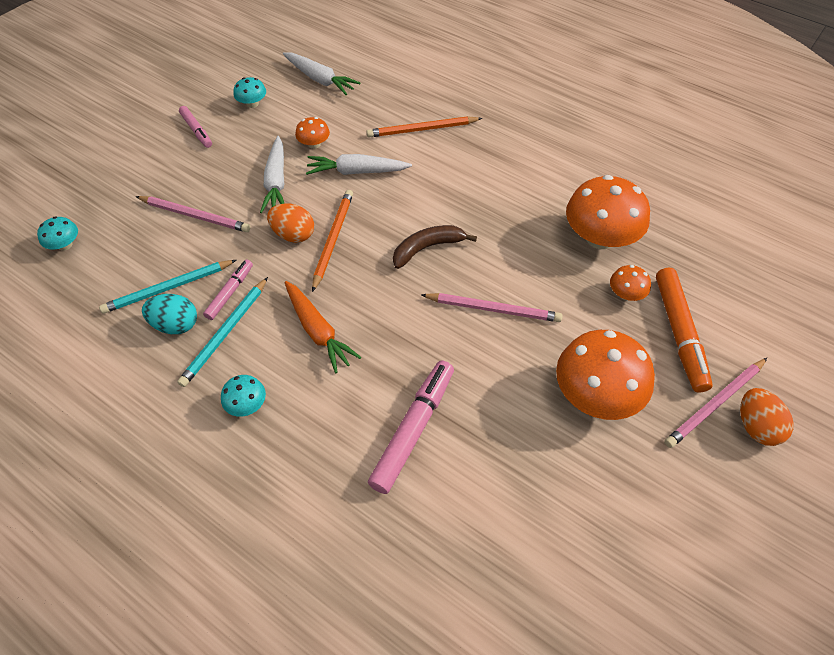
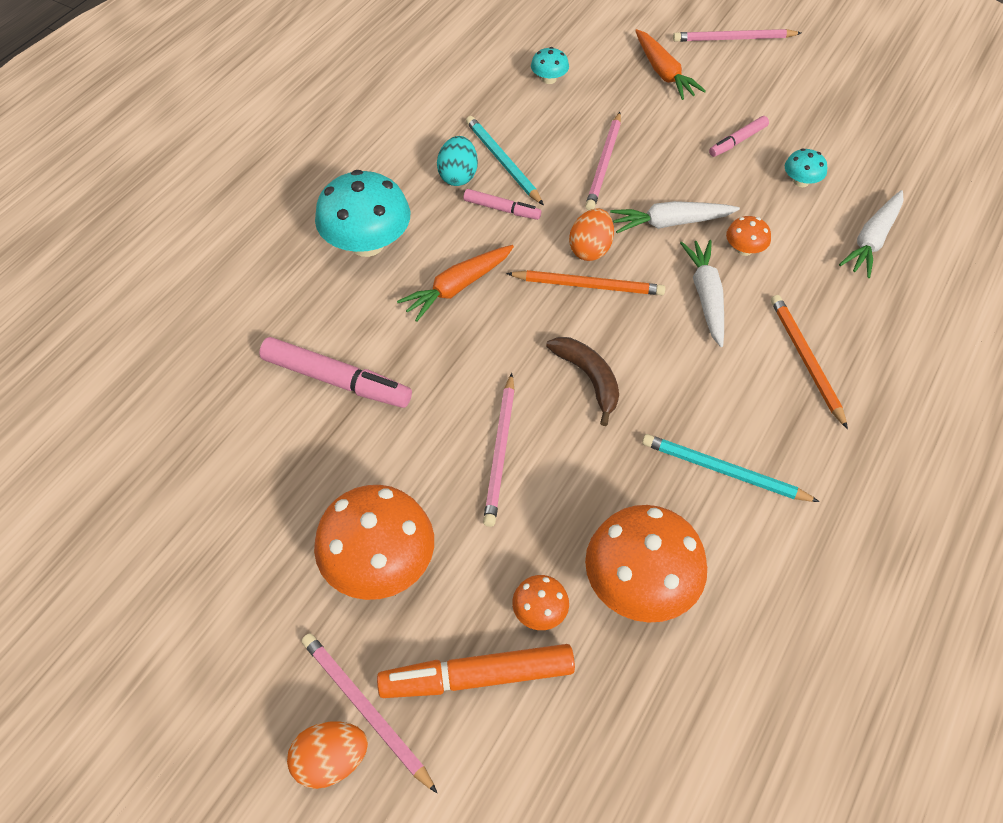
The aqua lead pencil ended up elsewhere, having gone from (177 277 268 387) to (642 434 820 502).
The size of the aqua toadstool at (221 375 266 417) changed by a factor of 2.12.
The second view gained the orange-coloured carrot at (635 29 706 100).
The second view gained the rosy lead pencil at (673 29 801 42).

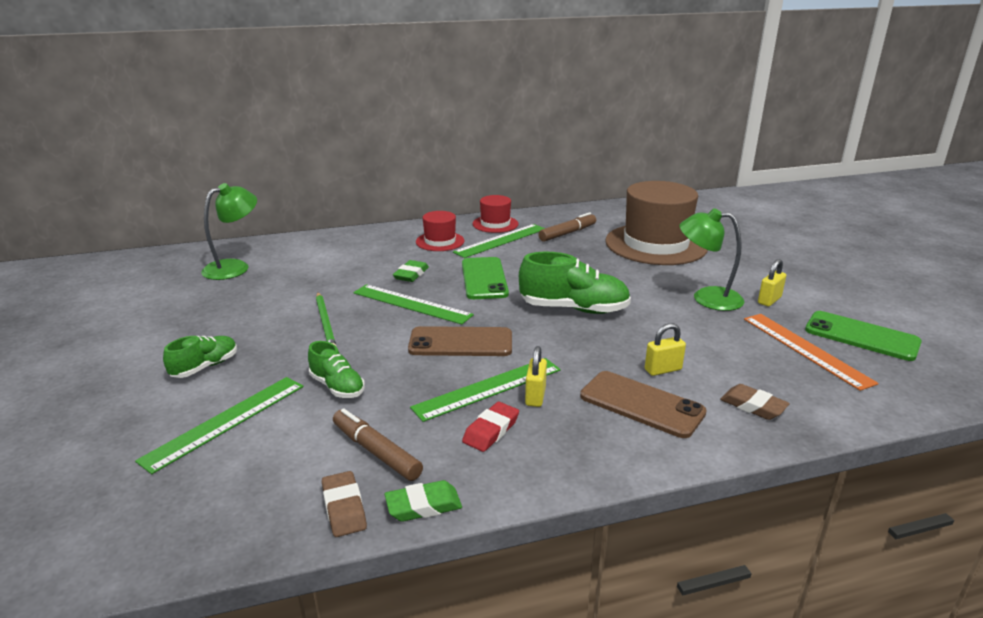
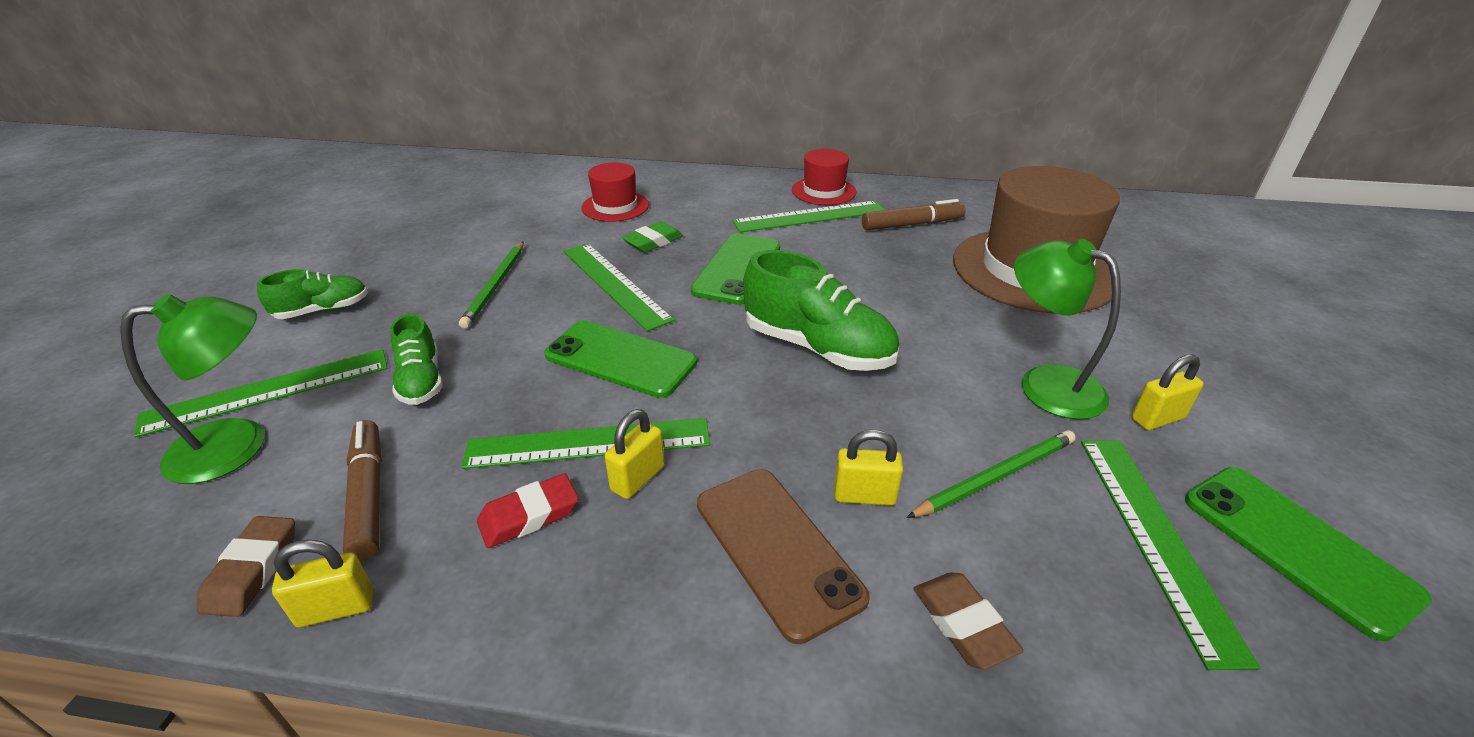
The leaf-green desk lamp ended up elsewhere, having gone from (201 183 257 280) to (120 294 264 484).
Where the leaf-green pencil eraser stood at (385 480 462 522), the golden padlock came to stand at (272 540 373 627).
What was the dark brown mobile phone at (408 326 512 356) turned into the leaf-green mobile phone at (544 320 697 398).
The scarlet hat ended up elsewhere, having gone from (416 211 464 251) to (582 162 649 222).
What was the orange-coloured straightedge at (744 314 879 391) turned into the leaf-green straightedge at (1081 440 1260 670).
The second view gained the leaf-green lead pencil at (906 430 1076 518).

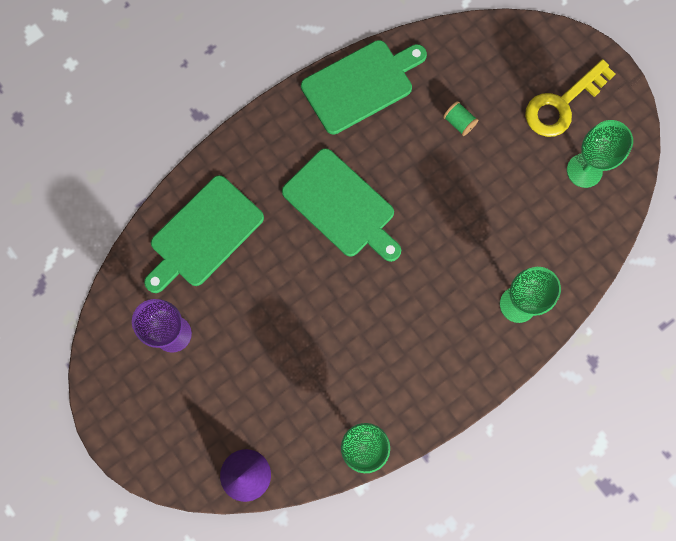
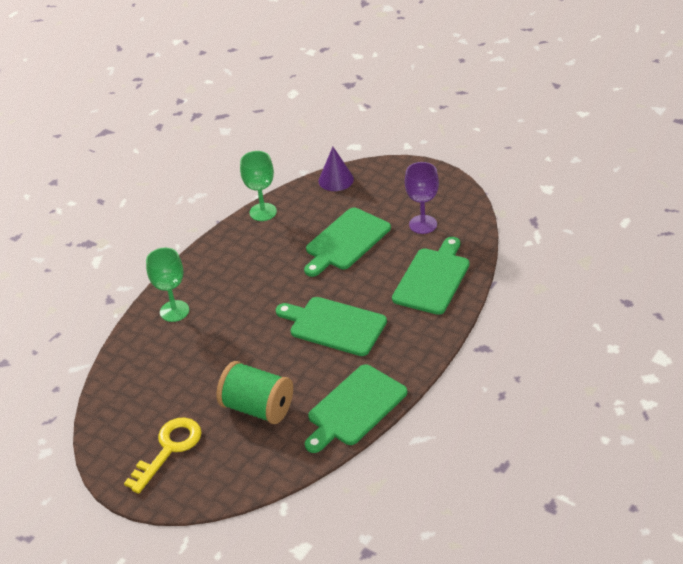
The size of the leaf-green reel of thread at (443 101 478 136) changed by a factor of 2.39.
The second view lost the leaf-green chalice at (567 120 633 188).
The second view gained the leaf-green chopping board at (304 208 391 277).

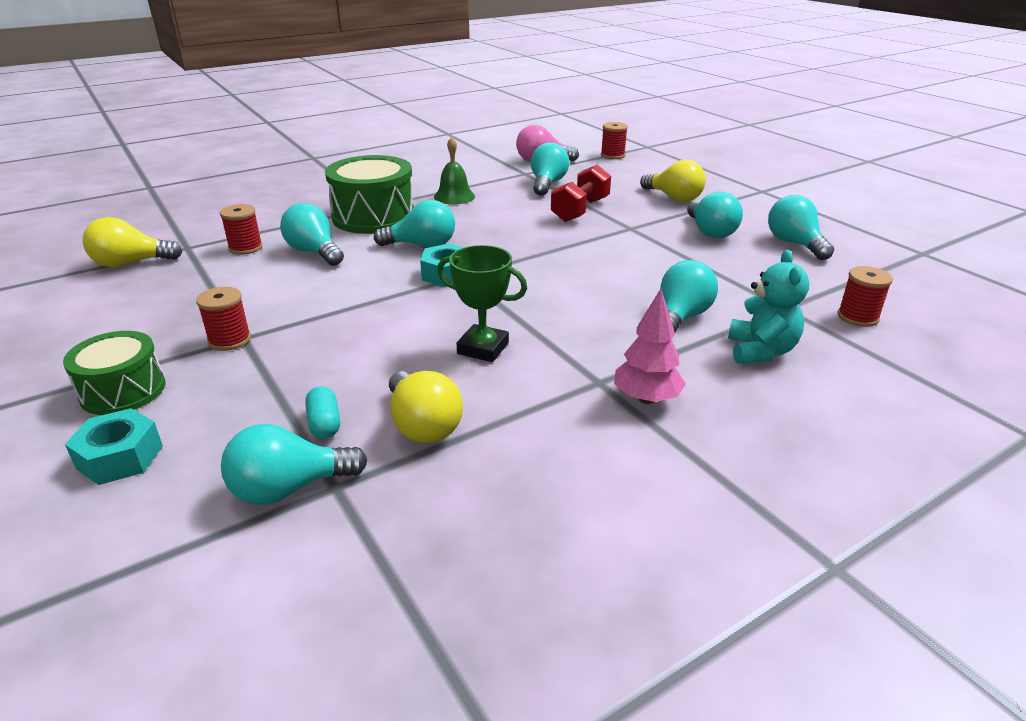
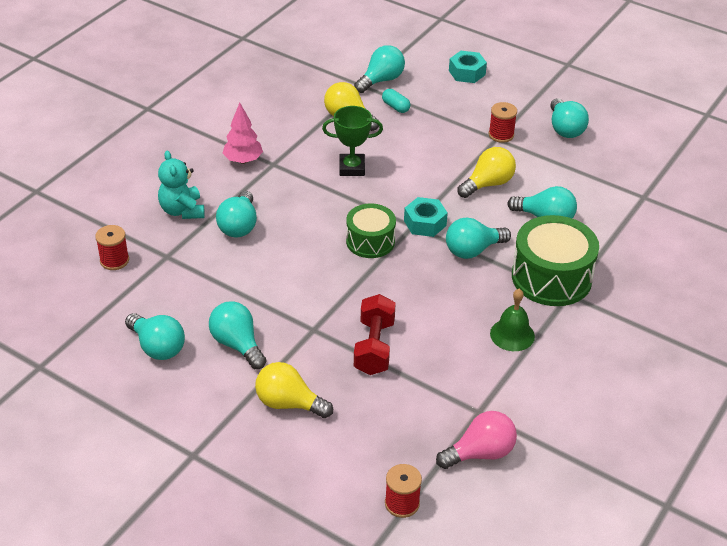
The leaf-green drum ended up elsewhere, having gone from (63 331 165 415) to (346 204 396 258).
The golden light bulb ended up elsewhere, having gone from (83 217 182 267) to (457 147 516 198).
The second view lost the scarlet reel of thread at (220 204 263 255).
The aqua light bulb ended up elsewhere, having gone from (531 142 569 196) to (550 98 589 138).

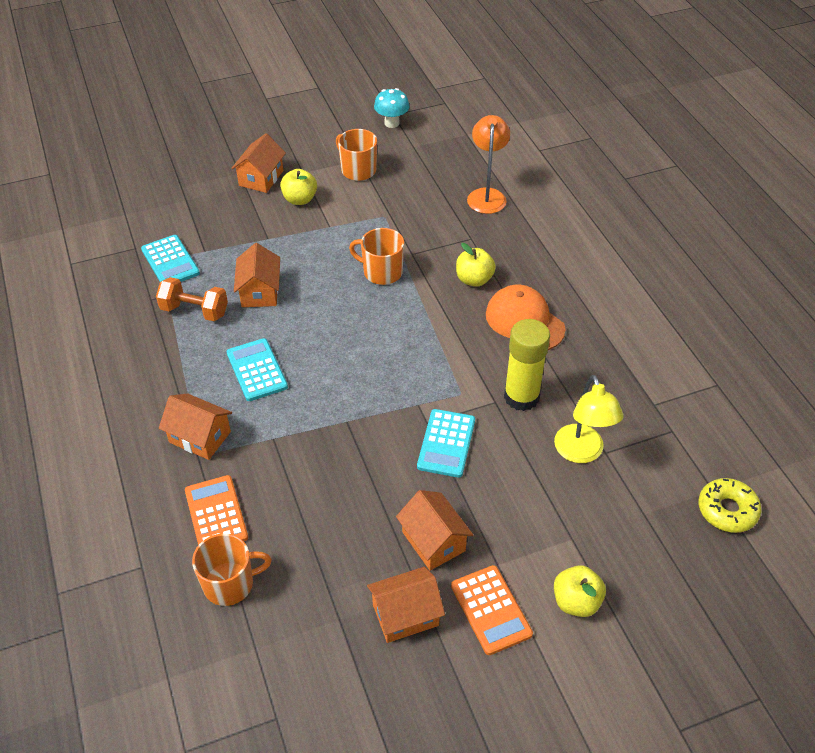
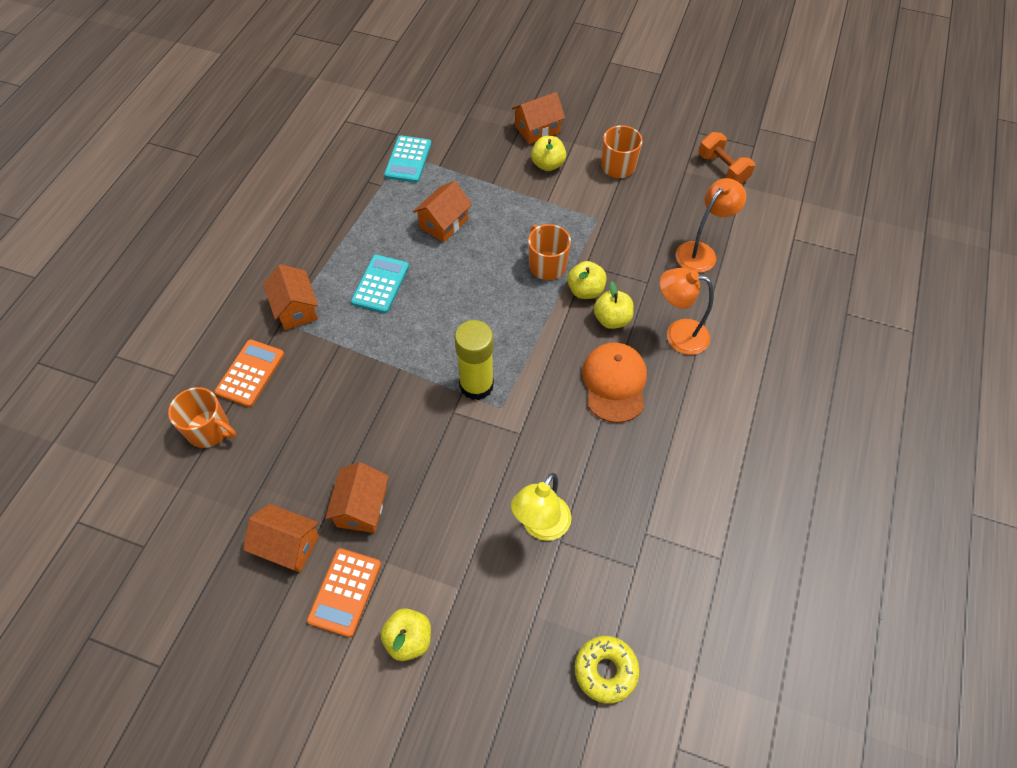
The orange-coloured free weight ended up elsewhere, having gone from (156 277 228 321) to (698 132 755 185).
The second view lost the aqua toadstool at (374 88 410 128).
The second view lost the aqua calculator at (417 409 475 478).
The golden glue ended up elsewhere, having gone from (504 319 550 411) to (454 320 494 400).
The second view gained the golden apple fruit at (567 261 607 299).
The second view gained the orange-coloured desk lamp at (660 268 714 355).

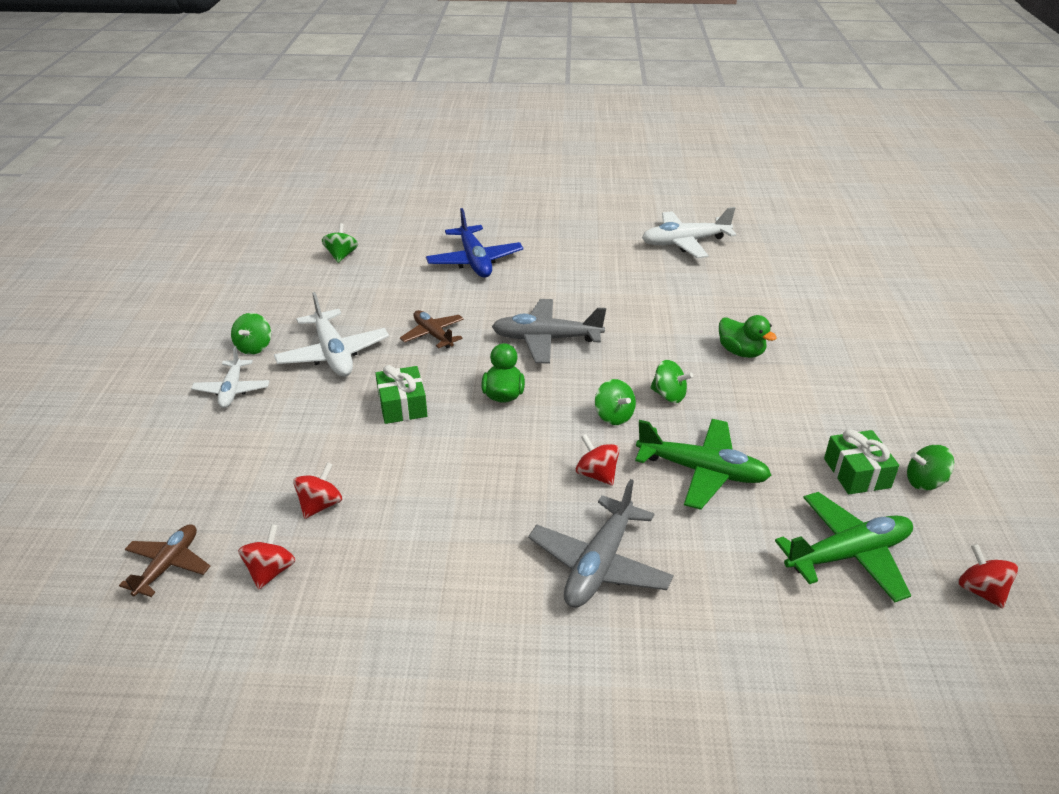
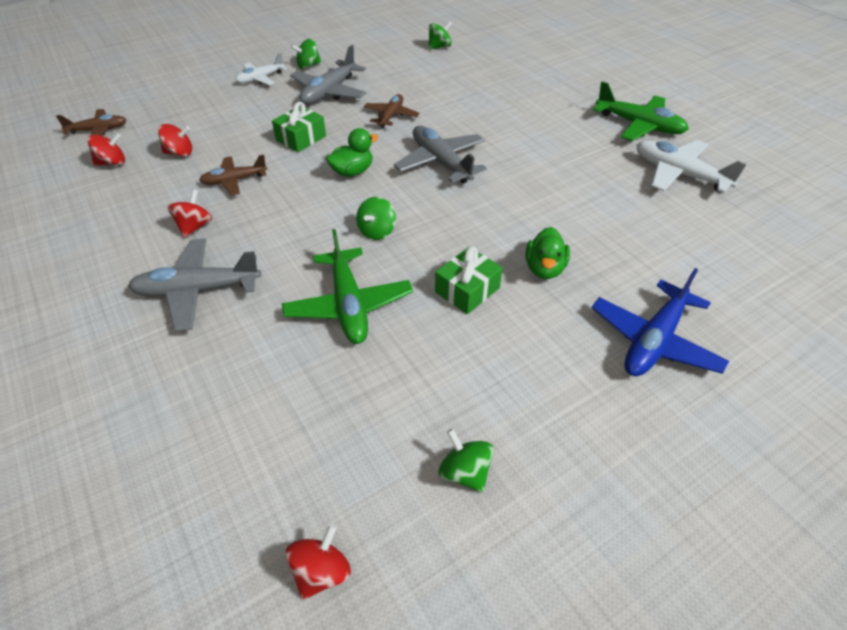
What was the white aeroplane at (274 292 389 377) turned into the gray aeroplane at (290 45 366 104).
The royal blue aeroplane ended up elsewhere, having gone from (426 208 523 277) to (591 268 729 376).
The scarlet toy top ended up elsewhere, having gone from (576 434 620 486) to (168 189 212 238).
The second view lost the leaf-green toy top at (650 360 693 403).
The leaf-green aeroplane ended up elsewhere, having gone from (775 492 913 602) to (593 81 689 141).
The leaf-green present ended up elsewhere, having gone from (824 429 899 494) to (435 247 503 314).
The second view gained the dark brown aeroplane at (199 155 267 196).

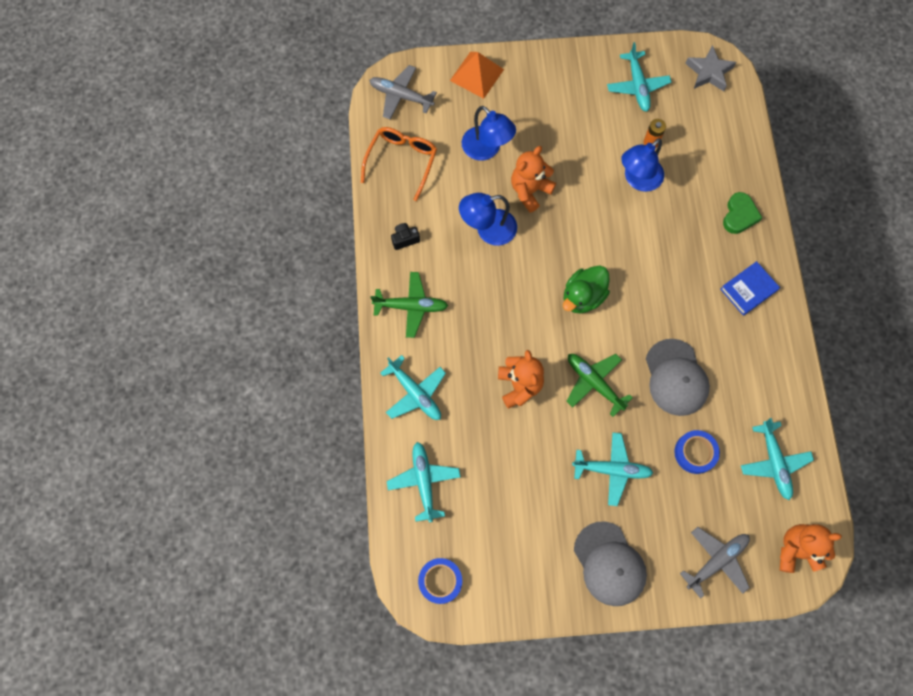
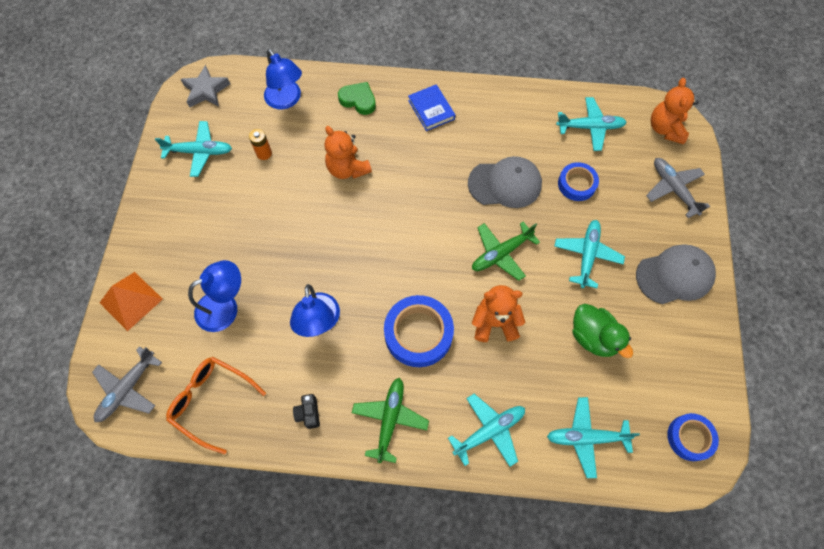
The orange-coloured teddy bear ended up elsewhere, having gone from (511 146 556 213) to (325 126 372 179).
The leaf-green duck ended up elsewhere, having gone from (563 266 610 314) to (572 304 633 358).
The royal blue desk lamp ended up elsewhere, having gone from (621 138 664 192) to (264 49 302 110).
The second view gained the royal blue sticky tape at (384 295 454 367).

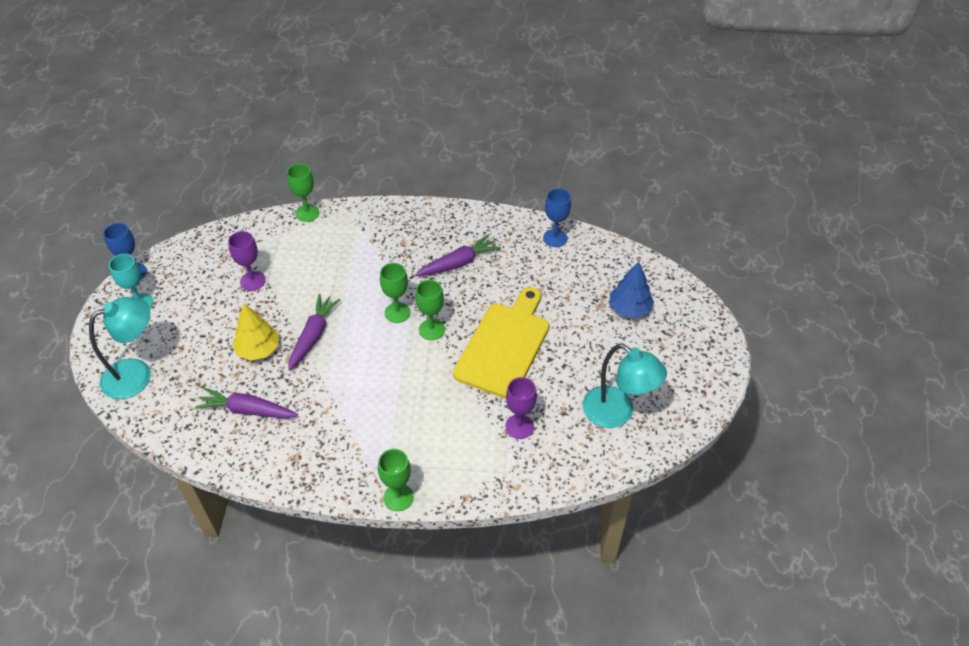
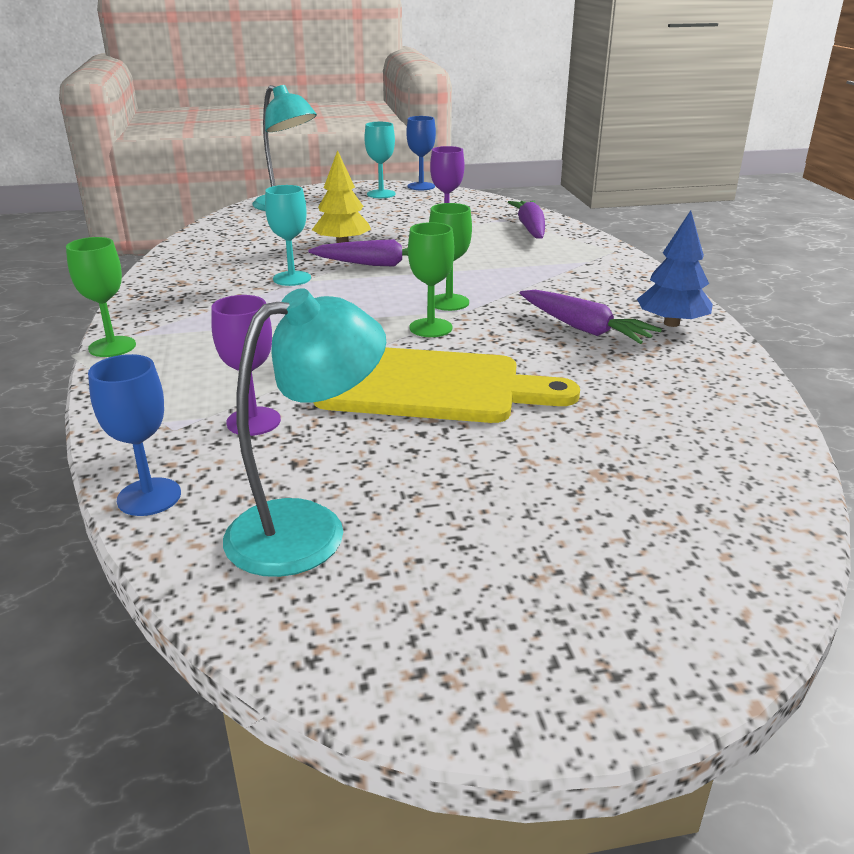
The violet carrot ended up elsewhere, having gone from (195 387 298 418) to (508 201 545 239).
The second view lost the leaf-green chalice at (287 164 319 222).
The royal blue chalice ended up elsewhere, having gone from (543 188 571 247) to (88 354 181 516).
The aqua desk lamp at (583 343 667 428) ended up facing another way, 150 degrees counterclockwise from before.
The royal blue toy tree ended up elsewhere, having gone from (610 262 654 318) to (637 211 713 327).
The second view gained the aqua chalice at (265 185 311 286).

